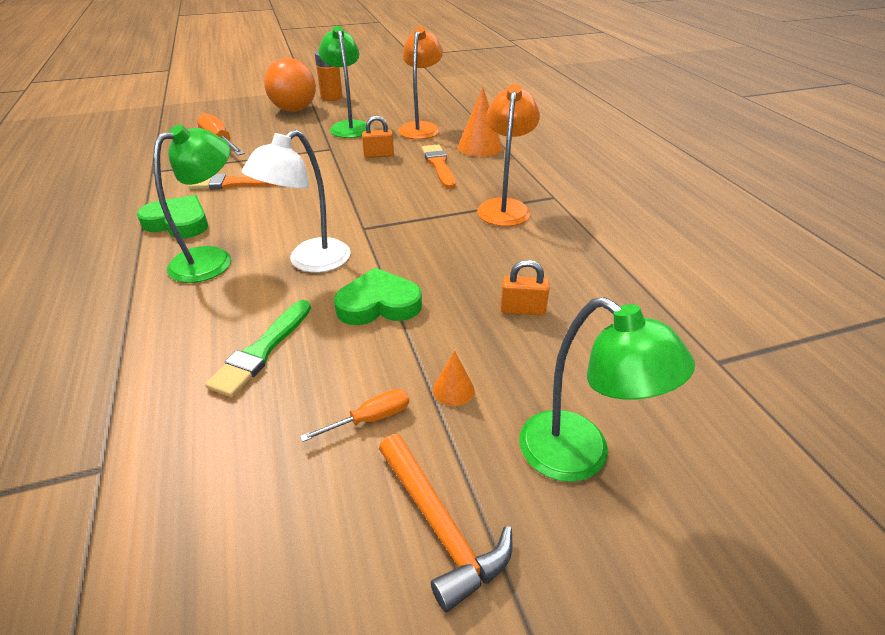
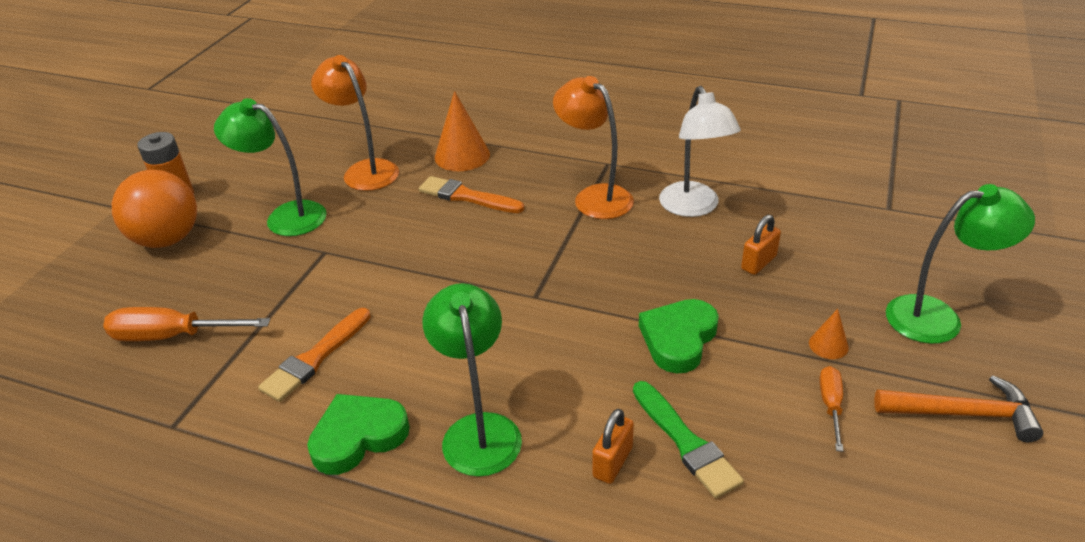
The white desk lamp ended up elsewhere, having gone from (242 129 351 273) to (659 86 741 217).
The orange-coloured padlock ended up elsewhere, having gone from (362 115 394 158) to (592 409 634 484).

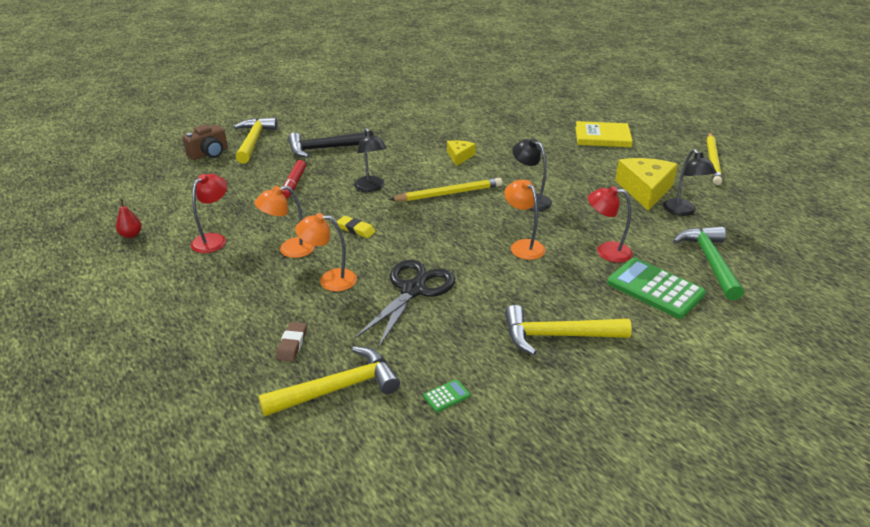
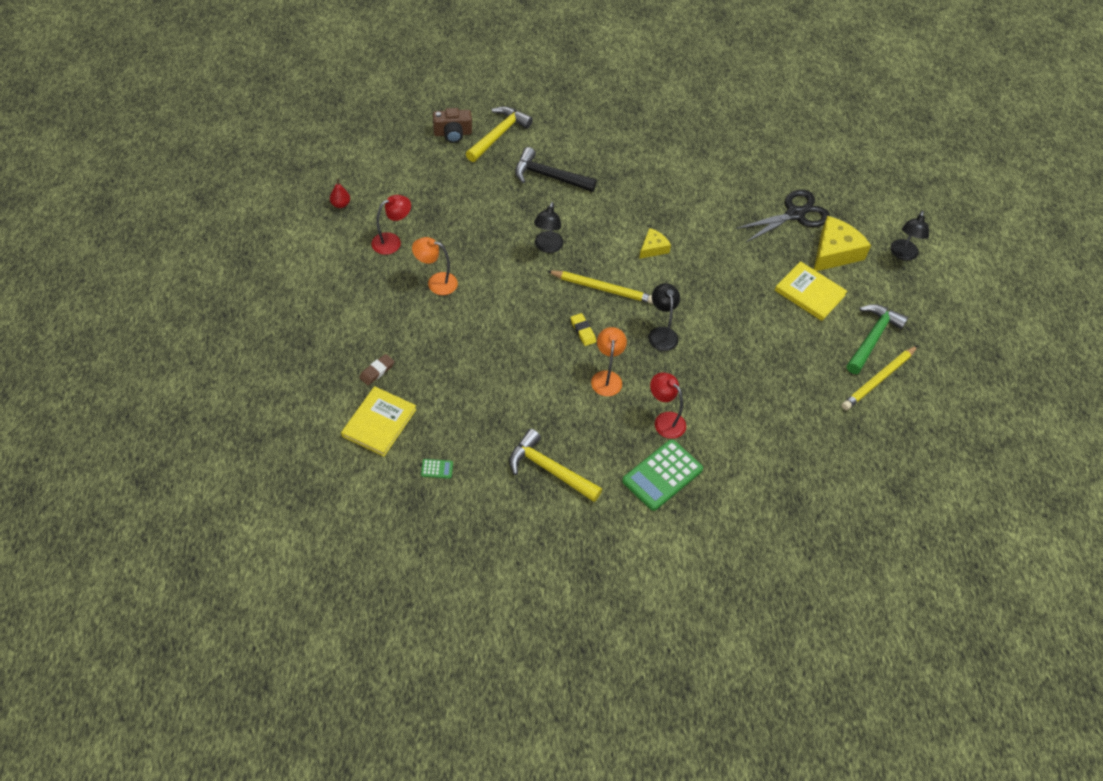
Where the golden carpenter's hammer stood at (258 346 400 417), the golden hardcover came to stand at (341 386 417 456).
The second view lost the scarlet felt pen at (281 160 306 198).
The second view lost the orange-coloured desk lamp at (295 213 357 291).
The golden pencil eraser ended up elsewhere, having gone from (337 216 376 238) to (570 313 596 346).
The jet-black pair of scissors ended up elsewhere, having gone from (355 260 455 348) to (736 189 830 242).
The leaf-green calculator at (607 258 706 319) ended up facing another way, 120 degrees counterclockwise from before.
The golden cheese ended up elsewhere, having gone from (615 158 678 211) to (814 216 871 271).
The jet-black desk lamp ended up elsewhere, having gone from (663 149 716 216) to (890 211 929 261).
The leaf-green carpenter's hammer ended up elsewhere, having gone from (673 226 744 300) to (847 304 908 374).

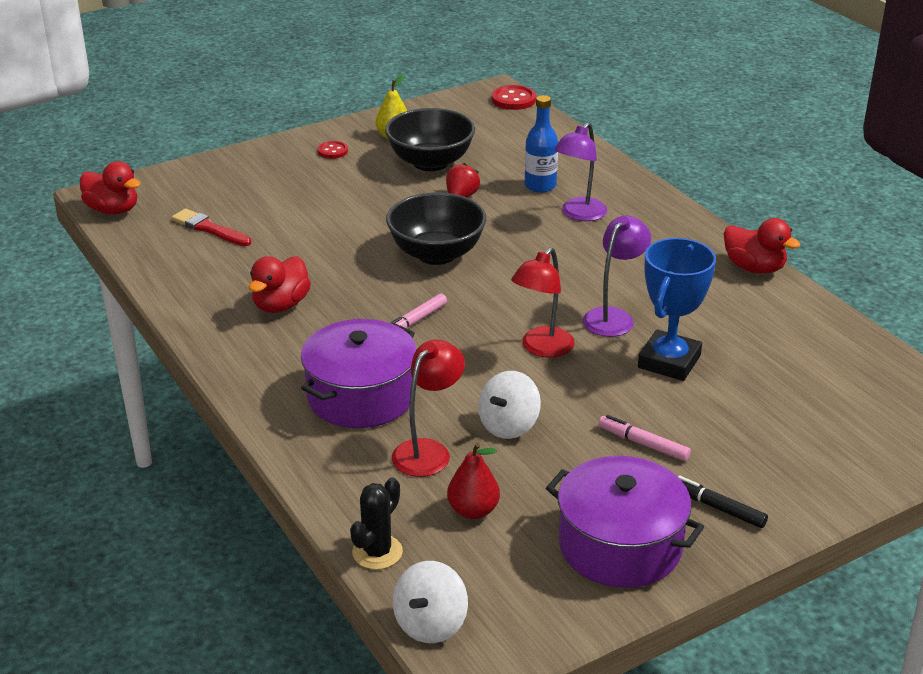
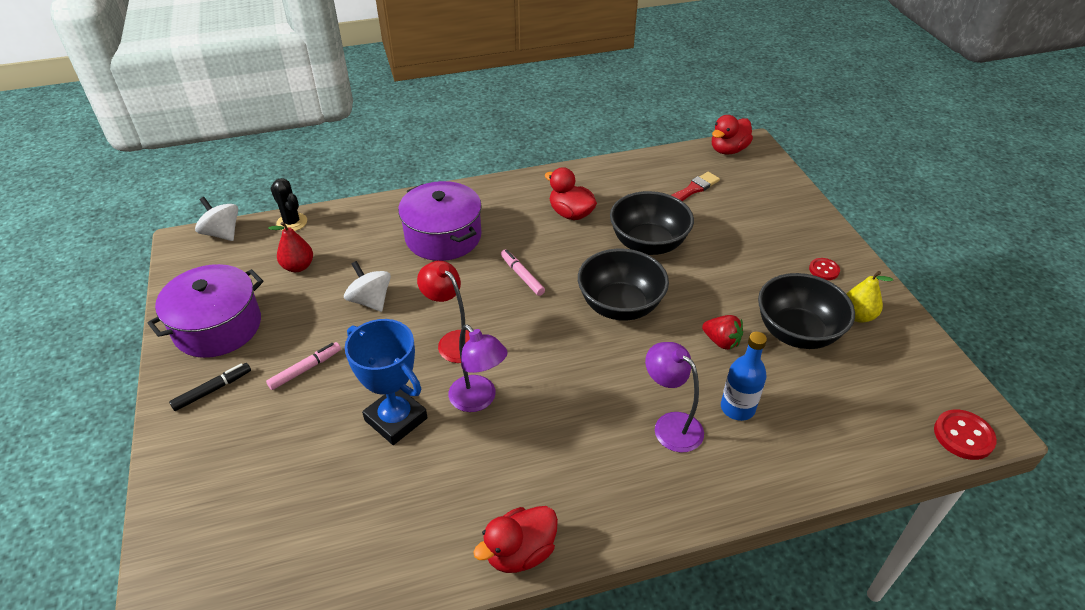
The second view lost the scarlet desk lamp at (392 340 465 477).
The second view gained the jet-black deep dish at (610 191 694 255).

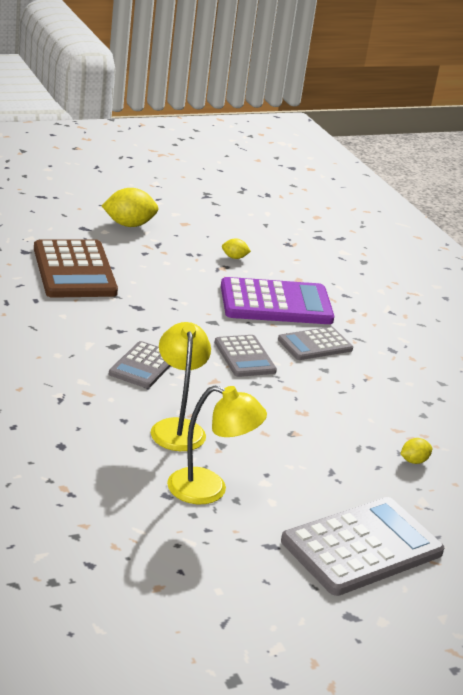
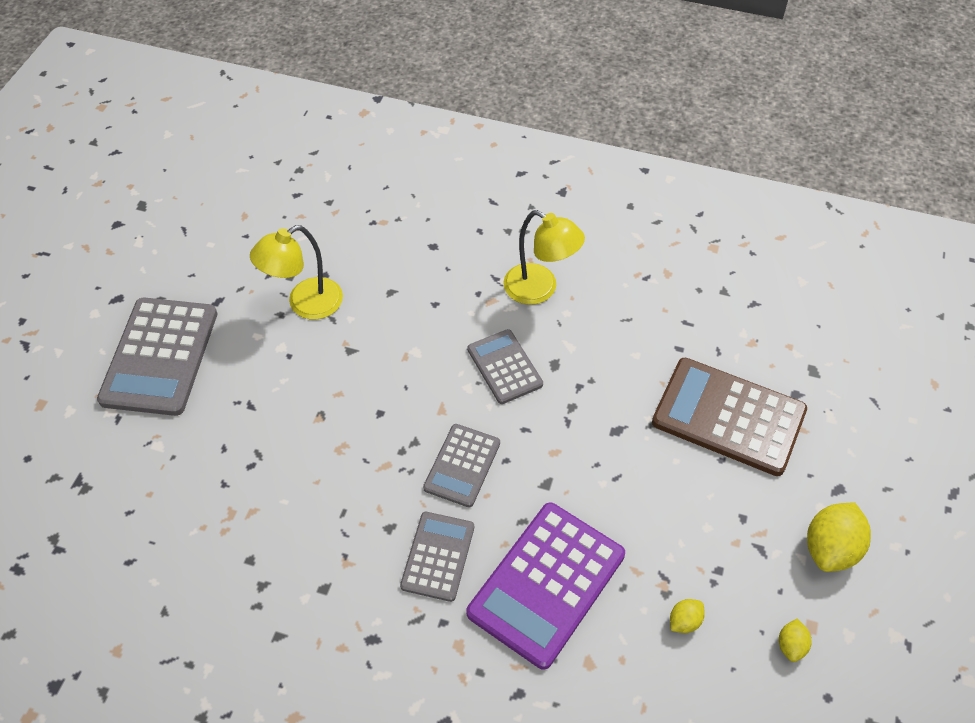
The golden desk lamp ended up elsewhere, having gone from (151 322 211 451) to (503 210 585 305).
The gray calculator at (215 335 277 377) ended up facing another way, 90 degrees counterclockwise from before.
The golden lemon ended up elsewhere, having gone from (401 438 432 464) to (779 619 812 662).

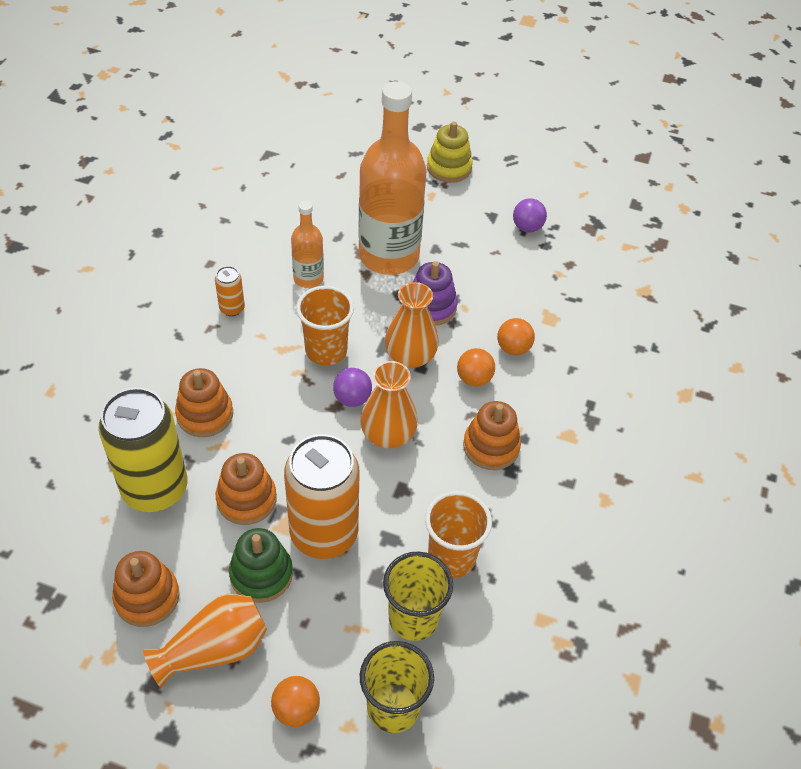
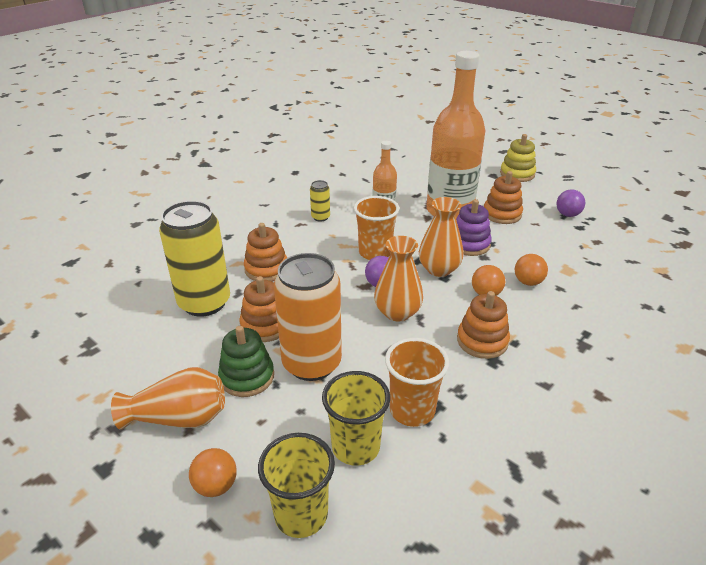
The orange-coloured stacking toy ended up elsewhere, having gone from (112 551 180 627) to (484 171 523 224).
What was the orange-coloured can at (215 266 245 316) turned into the golden can at (310 180 330 222).

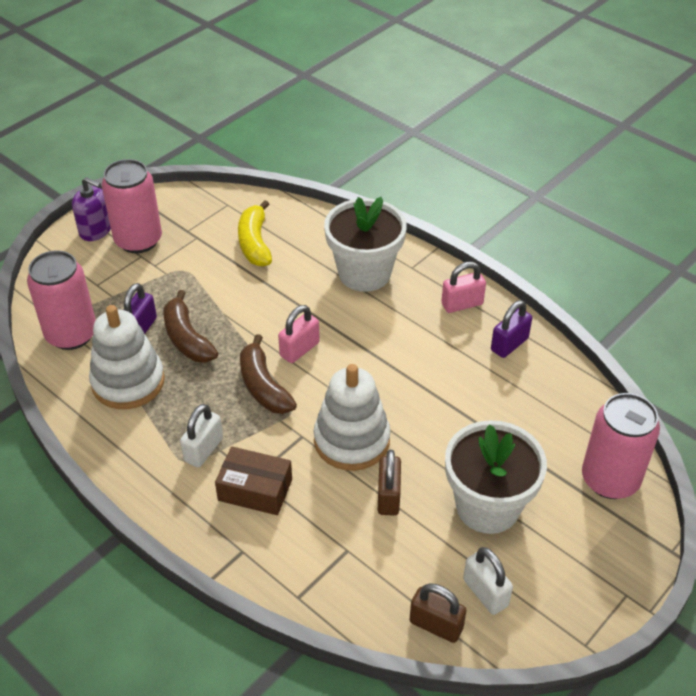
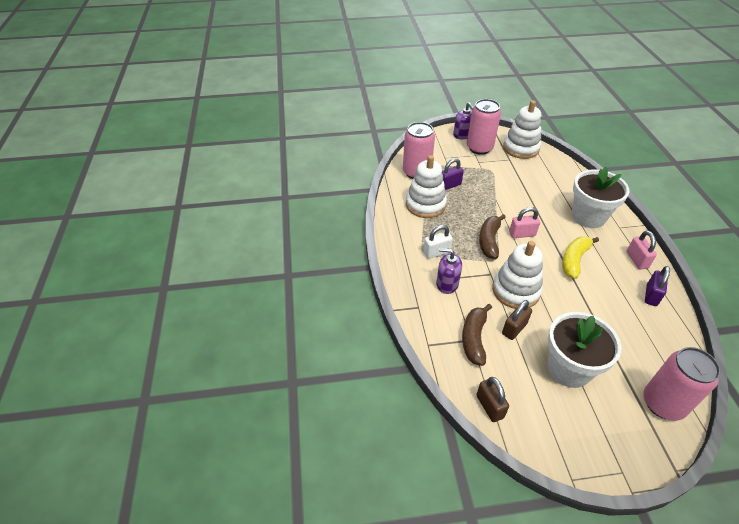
The dark brown toy banana ended up elsewhere, having gone from (163 290 218 363) to (462 304 492 366).
Where the dark brown package stood at (215 446 292 515), the violet pump bottle came to stand at (436 248 462 294).
The golden toy banana ended up elsewhere, having gone from (238 200 272 266) to (562 237 599 279).
The rosy padlock at (441 262 486 313) ended up facing another way, 60 degrees clockwise from before.
The second view lost the white padlock at (463 547 513 615).
The violet padlock at (491 300 532 358) ended up facing another way, 60 degrees counterclockwise from before.
The second view gained the white stacking toy at (503 100 541 159).

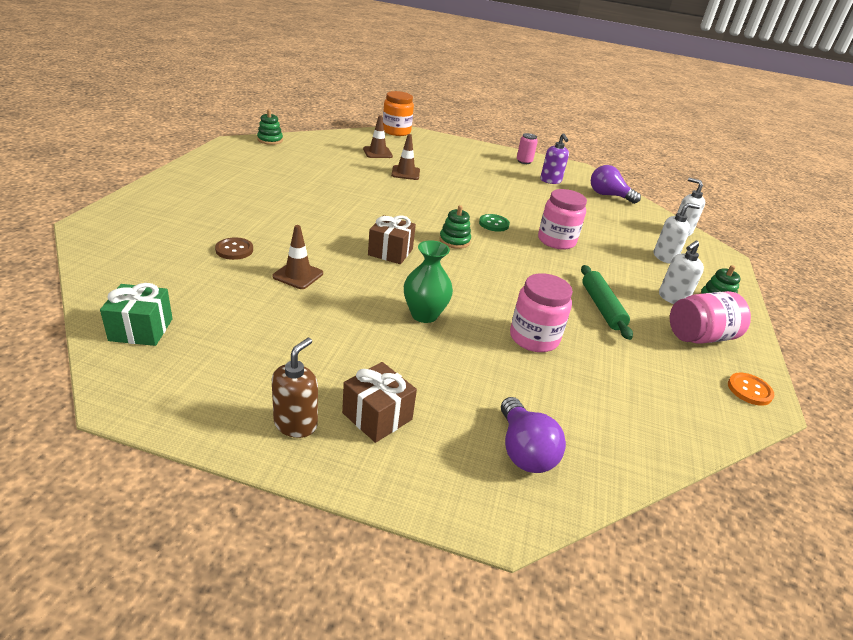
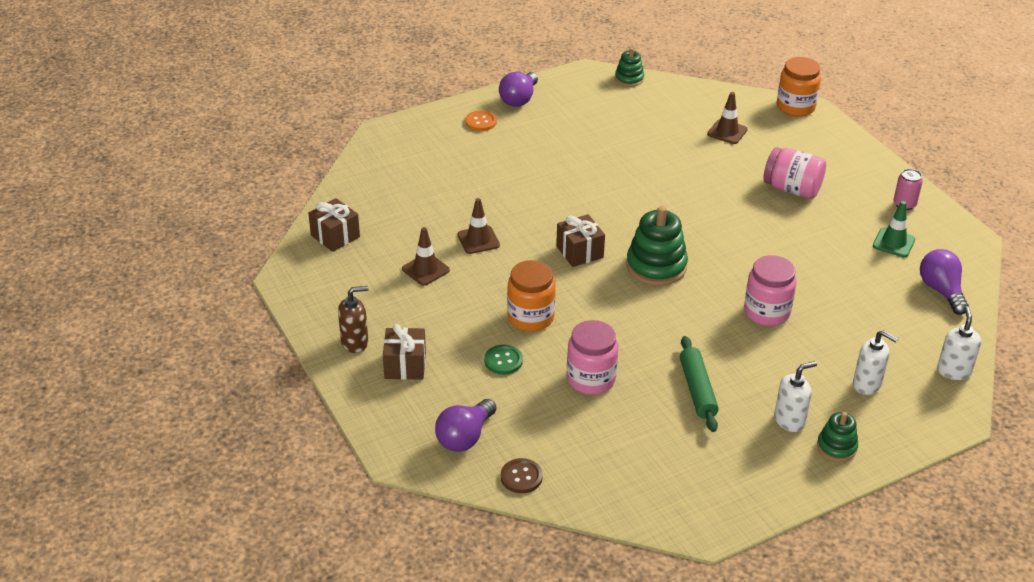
What was the leaf-green present at (100 283 173 346) turned into the dark brown present at (308 198 360 252).
The dark brown button ended up elsewhere, having gone from (215 238 253 260) to (501 458 543 493).
The dark brown road cone ended up elsewhere, having gone from (391 134 420 180) to (402 227 450 286).
Where the leaf-green flower vase stood at (404 240 453 323), the orange-coloured preserve jar came to stand at (507 260 556 331).
The size of the leaf-green stacking toy at (439 205 471 249) changed by a factor of 1.75.
The leaf-green button ended up elsewhere, having gone from (479 214 510 232) to (484 345 523 375).
Where the violet pump bottle stood at (540 133 569 184), the leaf-green road cone came to stand at (873 201 915 257).
The leaf-green rolling pin at (581 265 633 340) ended up facing another way, 45 degrees counterclockwise from before.
The white pump bottle at (659 241 704 304) ended up facing another way, 150 degrees clockwise from before.
The rosy preserve jar ended up elsewhere, having gone from (670 291 751 344) to (764 147 826 199).
The orange-coloured button ended up elsewhere, having gone from (728 373 774 406) to (465 110 497 131).
The second view gained the violet light bulb at (499 72 538 107).

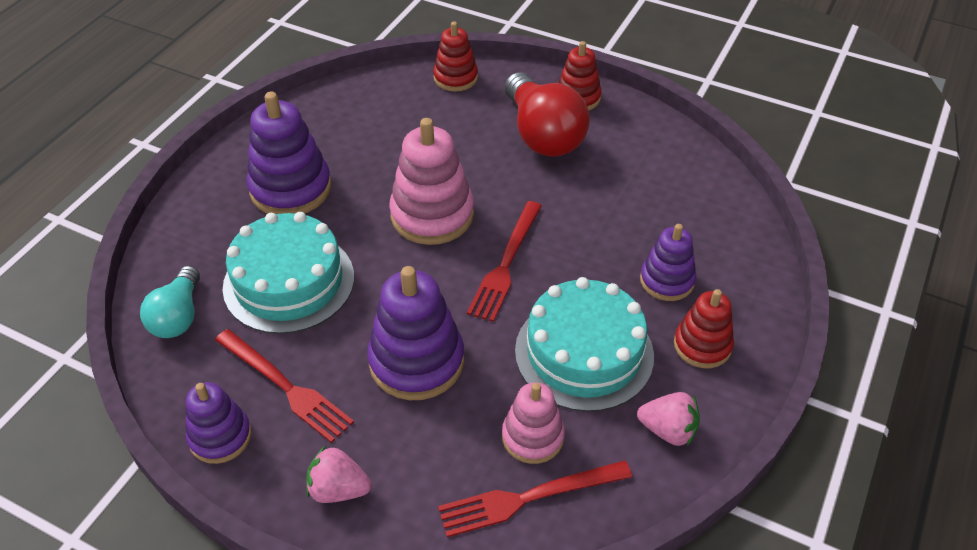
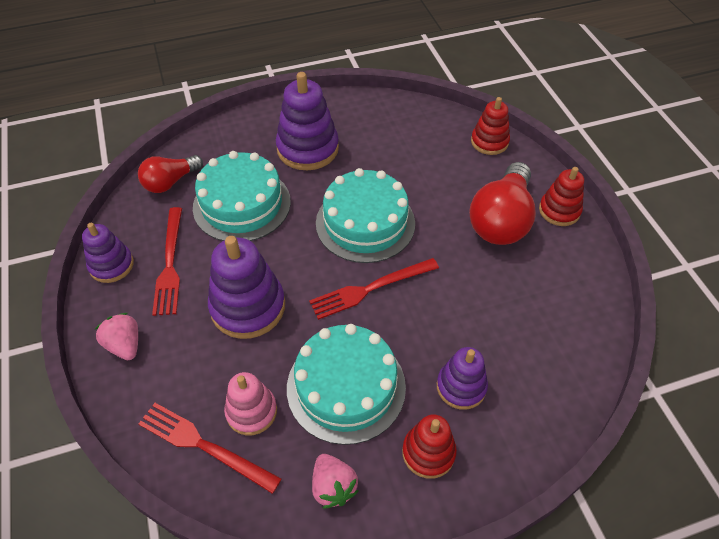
What was the aqua light bulb at (140 266 200 338) turned into the scarlet light bulb at (138 155 203 193).
Where the rosy stacking toy stood at (389 118 474 245), the aqua cake came to stand at (316 168 415 263).

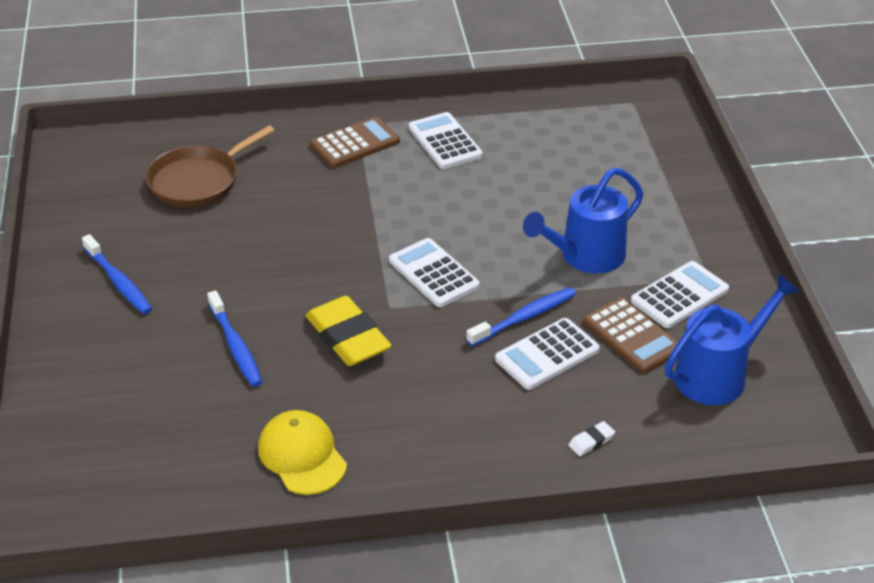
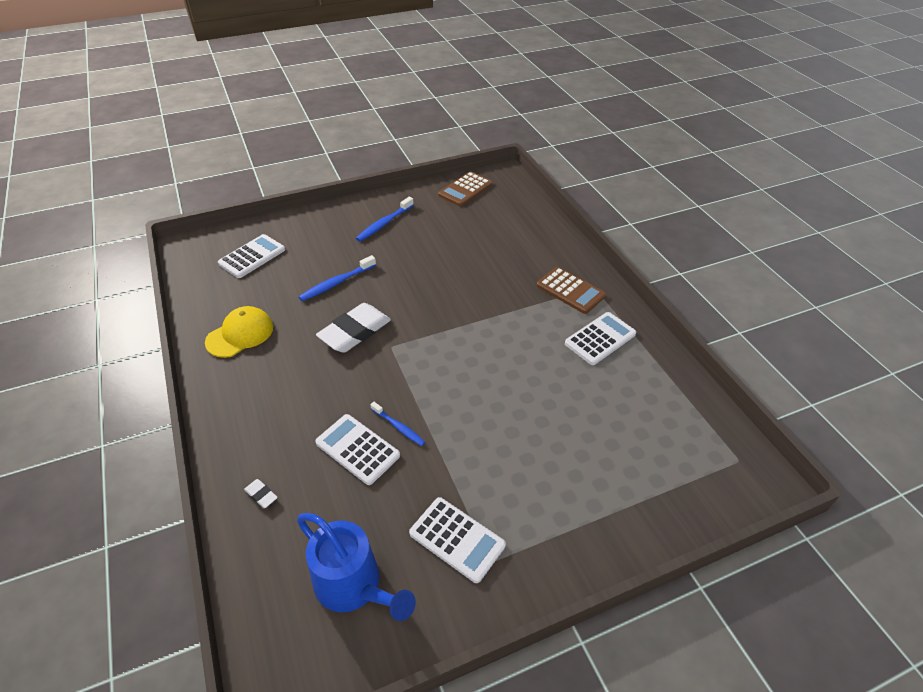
The second view lost the dark brown pan at (146 125 275 207).
What was the golden pencil eraser at (305 296 392 366) turned into the white pencil eraser at (316 303 391 353).
The white calculator ended up elsewhere, having gone from (389 238 480 307) to (218 234 285 278).
The size of the royal blue tooth brush at (466 287 576 346) changed by a factor of 0.66.
The second view lost the royal blue watering pot at (523 167 643 273).
The dark brown calculator ended up elsewhere, having gone from (583 297 678 373) to (438 171 492 206).

